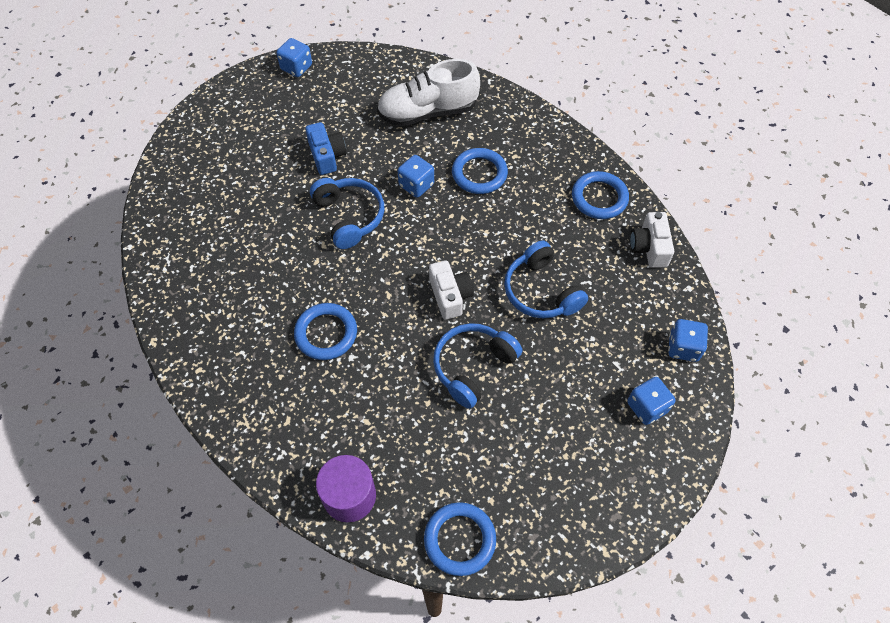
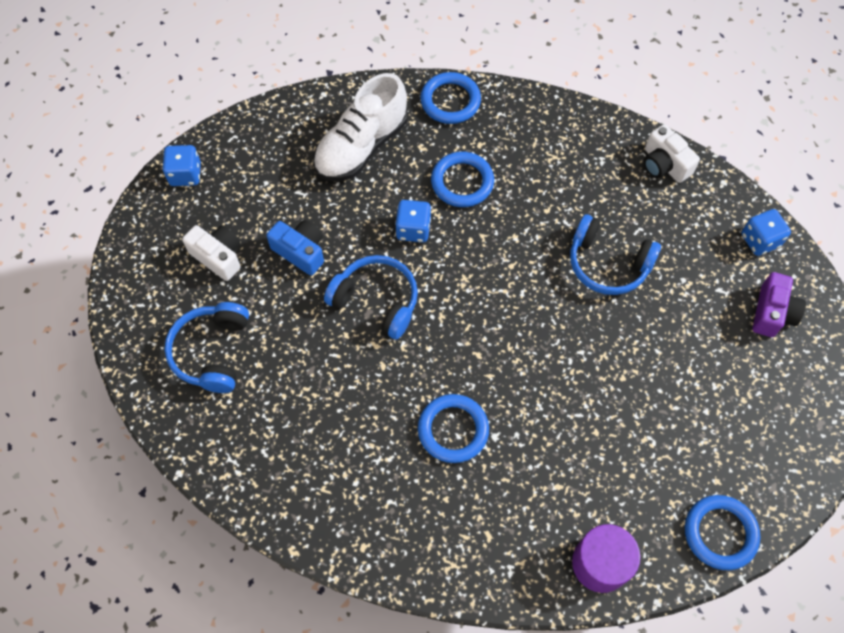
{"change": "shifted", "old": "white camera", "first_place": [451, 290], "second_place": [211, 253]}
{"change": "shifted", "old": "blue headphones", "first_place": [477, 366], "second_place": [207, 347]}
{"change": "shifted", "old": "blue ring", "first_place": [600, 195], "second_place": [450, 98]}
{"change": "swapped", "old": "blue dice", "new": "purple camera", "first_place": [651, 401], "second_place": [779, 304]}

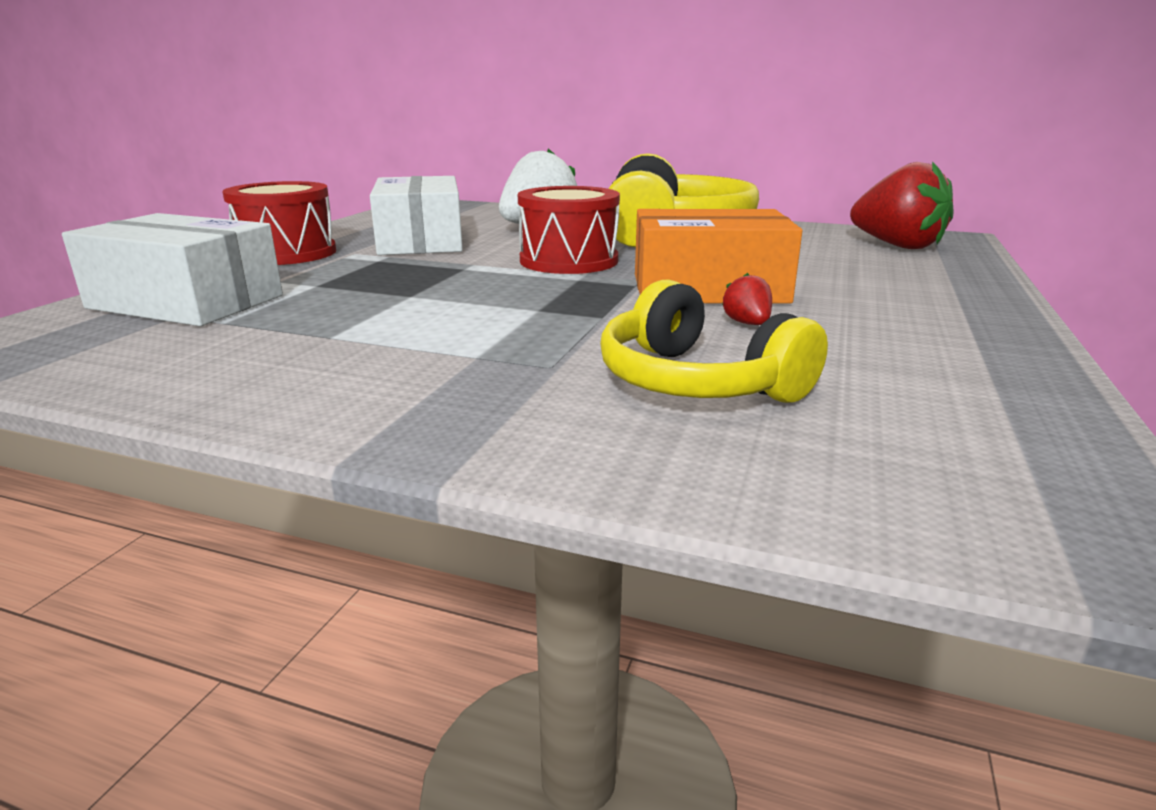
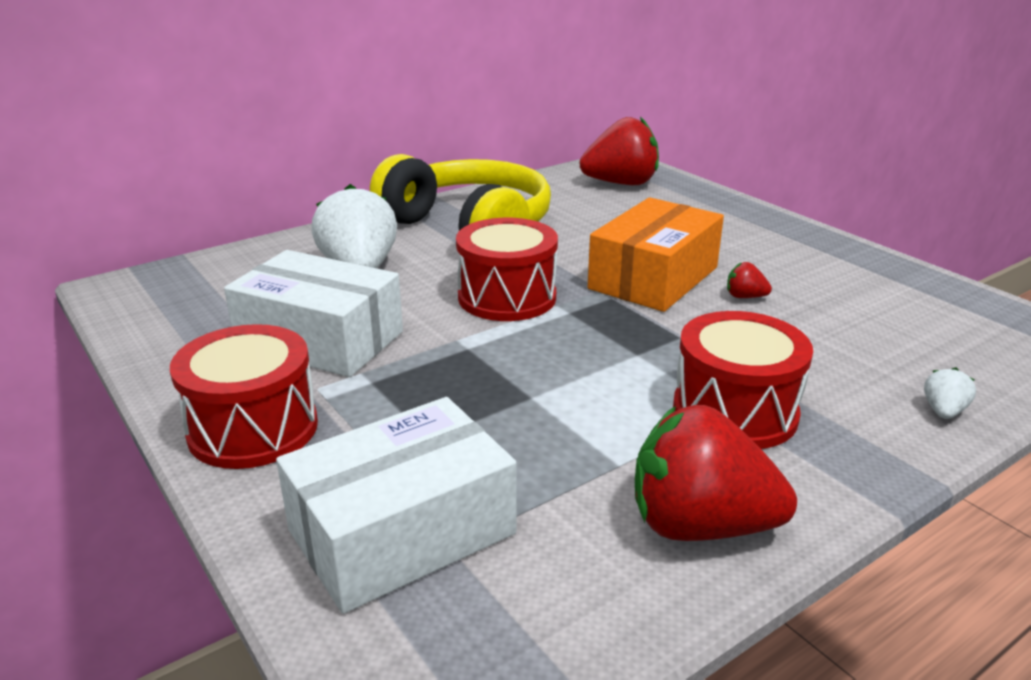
{"change": "gone", "old": "yellow headphones", "first_place": [714, 341]}
{"change": "new", "new": "red strawberry", "second_place": [716, 473]}
{"change": "new", "new": "red drum", "second_place": [743, 380]}
{"change": "new", "new": "white strawberry", "second_place": [950, 393]}

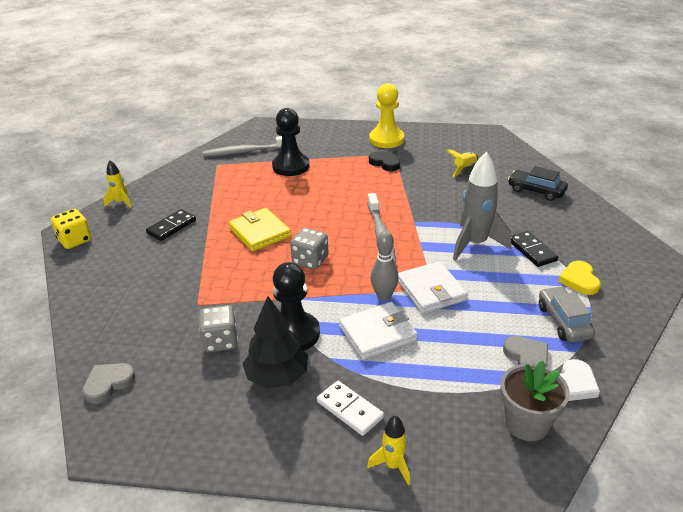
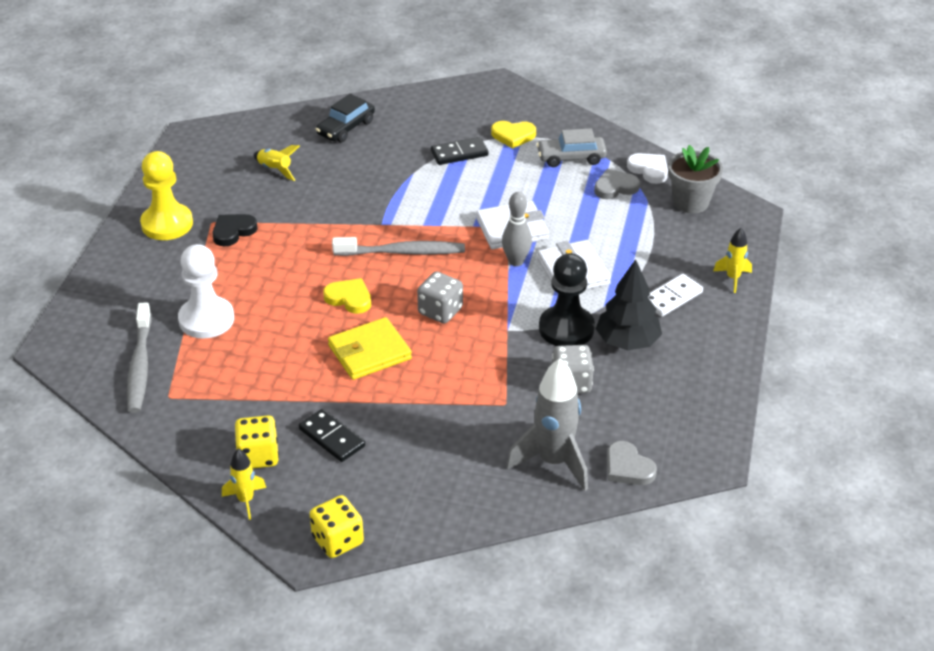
{"change": "repainted", "old": "black pawn", "new": "white pawn", "first_place": [290, 142], "second_place": [206, 291]}
{"change": "shifted", "old": "grey rocket", "first_place": [482, 206], "second_place": [547, 424]}
{"change": "new", "new": "yellow dice", "second_place": [257, 442]}
{"change": "new", "new": "yellow heart", "second_place": [347, 296]}

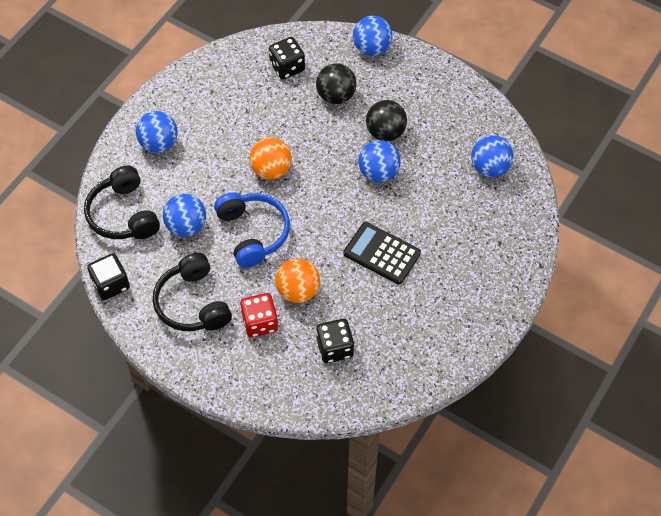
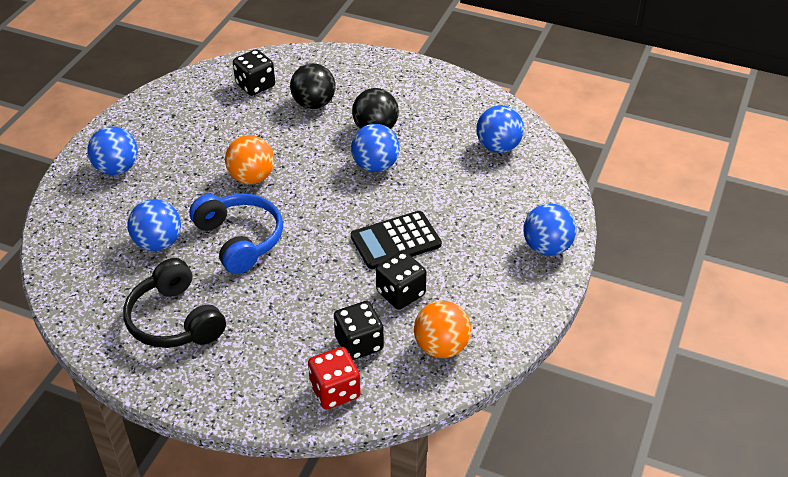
{"change": "gone", "old": "black headphones", "first_place": [122, 202]}
{"change": "shifted", "old": "black dice", "first_place": [108, 276], "second_place": [401, 280]}
{"change": "shifted", "old": "red dice", "first_place": [259, 315], "second_place": [334, 378]}
{"change": "shifted", "old": "orange ball", "first_place": [297, 280], "second_place": [442, 329]}
{"change": "rotated", "old": "black calculator", "first_place": [382, 253], "second_place": [396, 240], "degrees": -45}
{"change": "shifted", "old": "blue ball", "first_place": [372, 36], "second_place": [549, 229]}

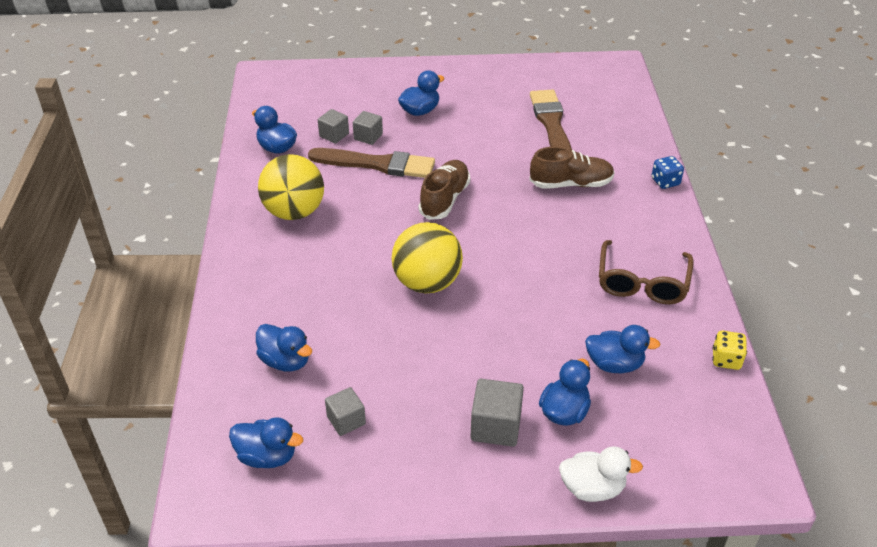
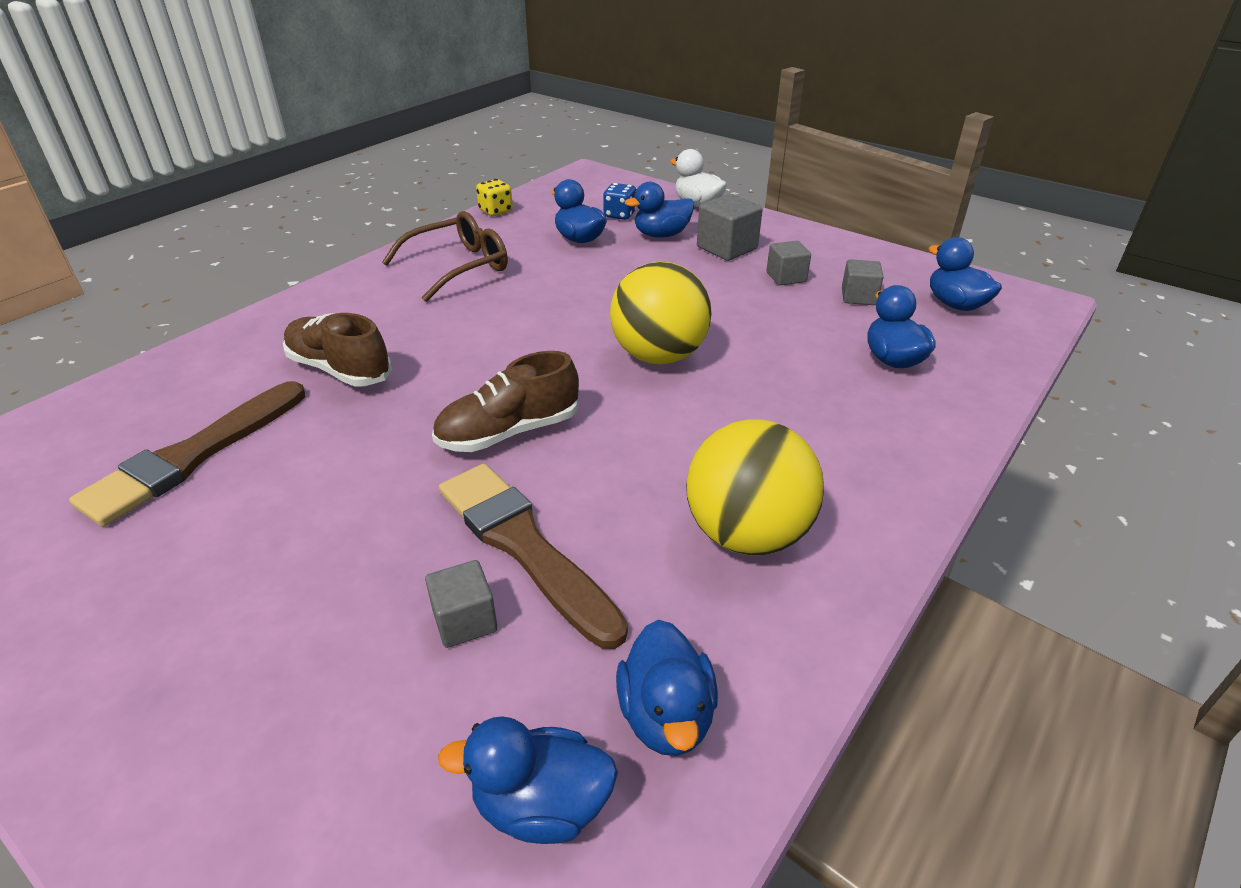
{"change": "shifted", "old": "grey cube", "first_place": [333, 126], "second_place": [788, 263]}
{"change": "shifted", "old": "blue duck", "first_place": [421, 93], "second_place": [528, 780]}
{"change": "shifted", "old": "blue dice", "first_place": [668, 172], "second_place": [619, 201]}

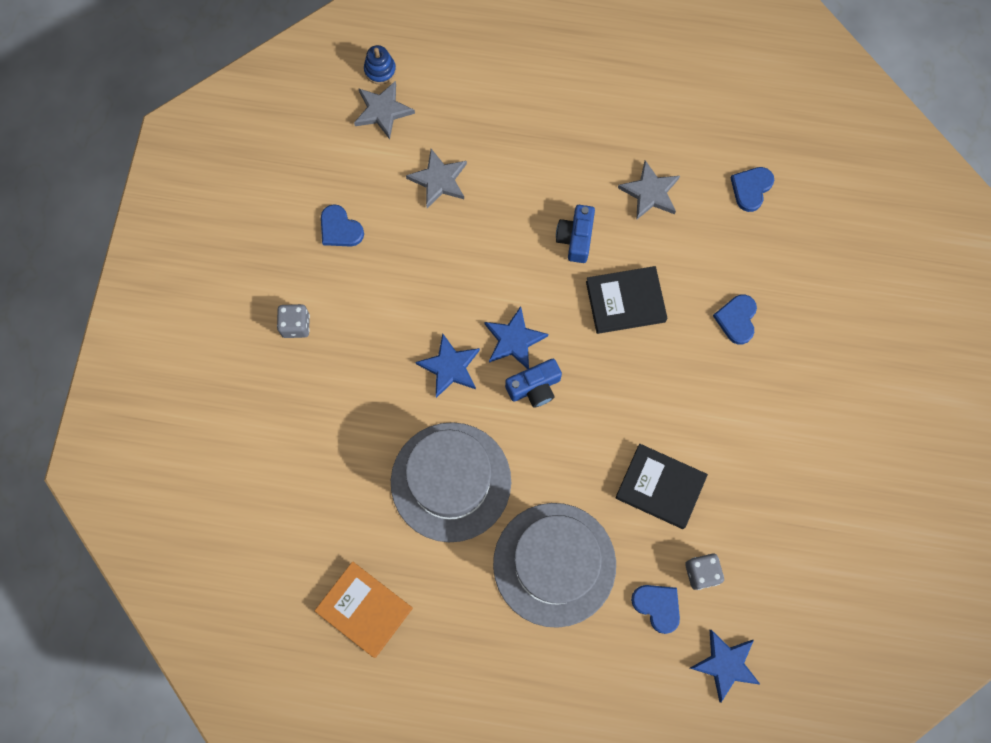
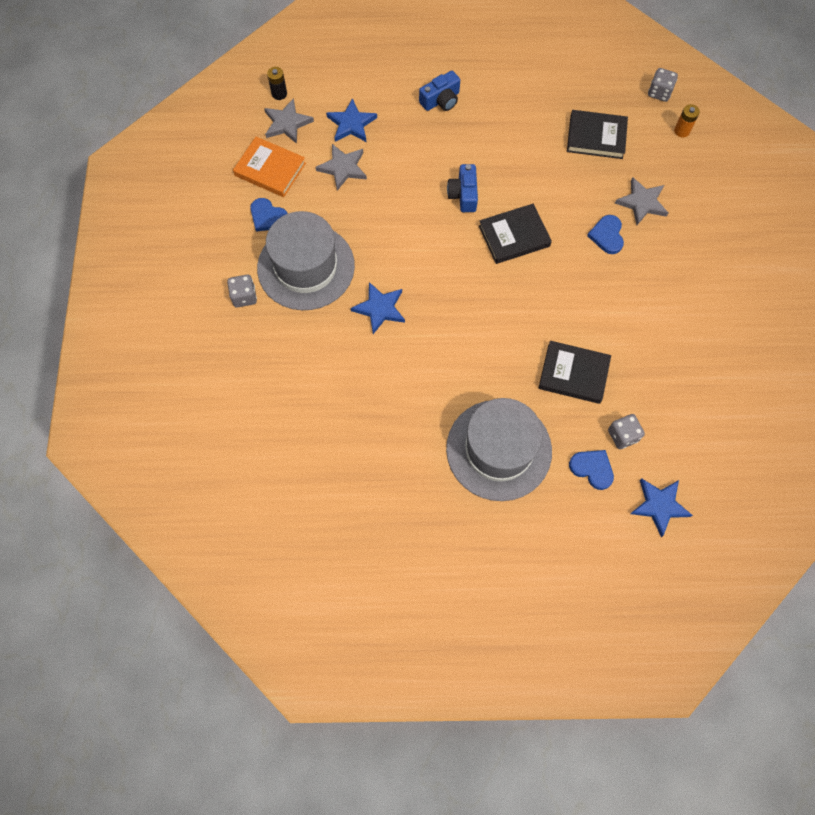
{"change": "shifted", "old": "orange book", "first_place": [364, 609], "second_place": [269, 167]}
{"change": "swapped", "old": "blue stacking toy", "new": "black battery", "first_place": [380, 64], "second_place": [277, 83]}
{"change": "shifted", "old": "grey hat", "first_place": [451, 482], "second_place": [306, 260]}
{"change": "shifted", "old": "blue star", "first_place": [516, 337], "second_place": [351, 120]}
{"change": "shifted", "old": "blue camera", "first_place": [533, 383], "second_place": [439, 91]}
{"change": "shifted", "old": "grey star", "first_place": [649, 190], "second_place": [641, 201]}
{"change": "swapped", "old": "blue heart", "new": "black book", "first_place": [752, 189], "second_place": [597, 134]}
{"change": "new", "new": "grey dice", "second_place": [663, 85]}
{"change": "new", "new": "orange battery", "second_place": [687, 120]}

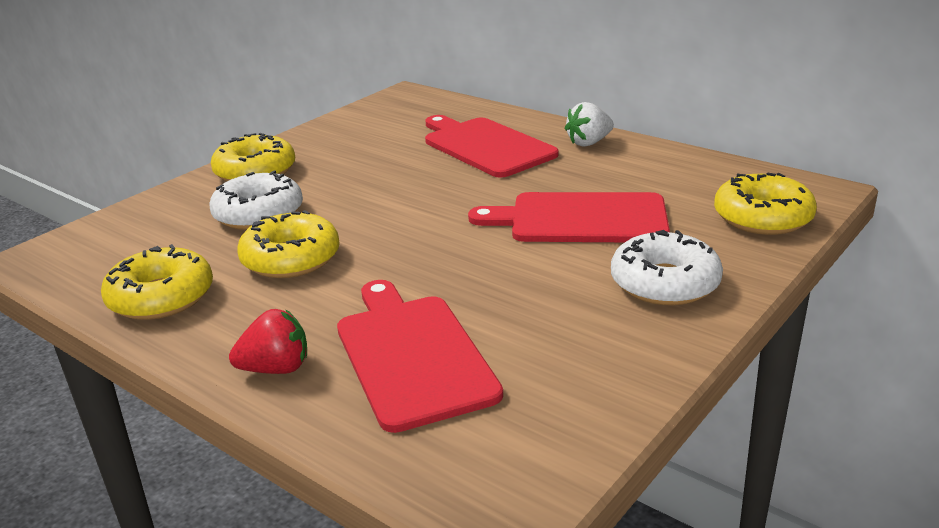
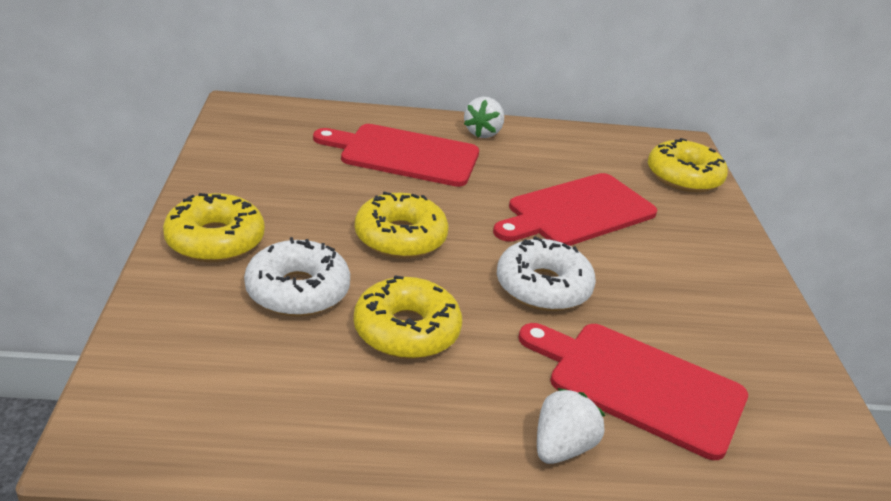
{"change": "shifted", "old": "yellow donut", "first_place": [157, 282], "second_place": [402, 225]}
{"change": "repainted", "old": "red strawberry", "new": "white strawberry", "first_place": [268, 341], "second_place": [571, 426]}
{"change": "shifted", "old": "white donut", "first_place": [667, 267], "second_place": [546, 273]}

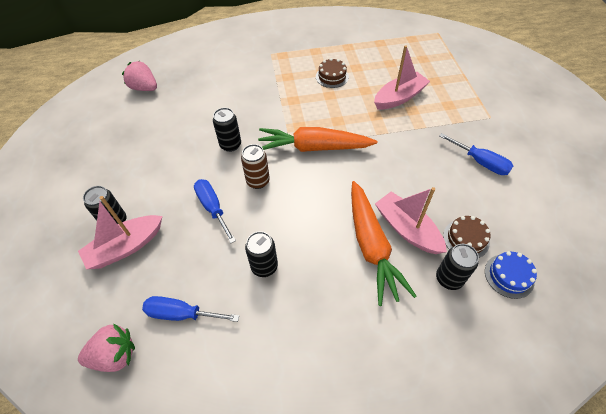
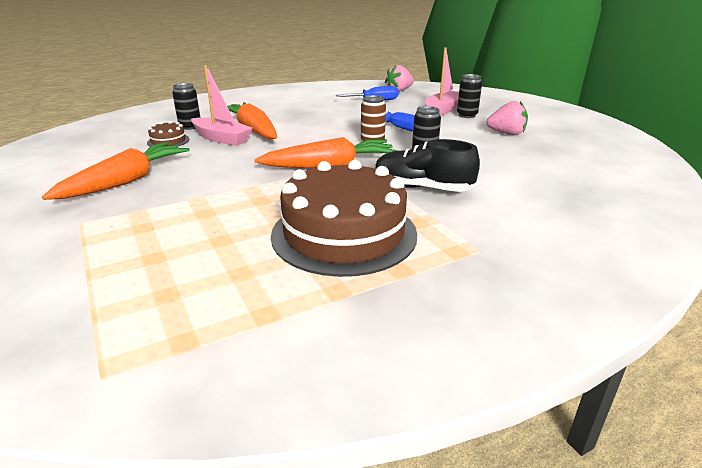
{"change": "shifted", "old": "pink strawberry", "first_place": [139, 76], "second_place": [507, 118]}
{"change": "gone", "old": "black can", "first_place": [261, 254]}
{"change": "scaled", "old": "brown cake", "first_place": [332, 73], "second_place": [344, 218], "factor": 2.46}
{"change": "gone", "old": "pink boat", "first_place": [402, 77]}
{"change": "swapped", "old": "blue screwdriver", "new": "orange carrot", "first_place": [476, 154], "second_place": [116, 171]}
{"change": "gone", "old": "blue cake", "first_place": [511, 275]}
{"change": "new", "new": "black shoe", "second_place": [427, 165]}

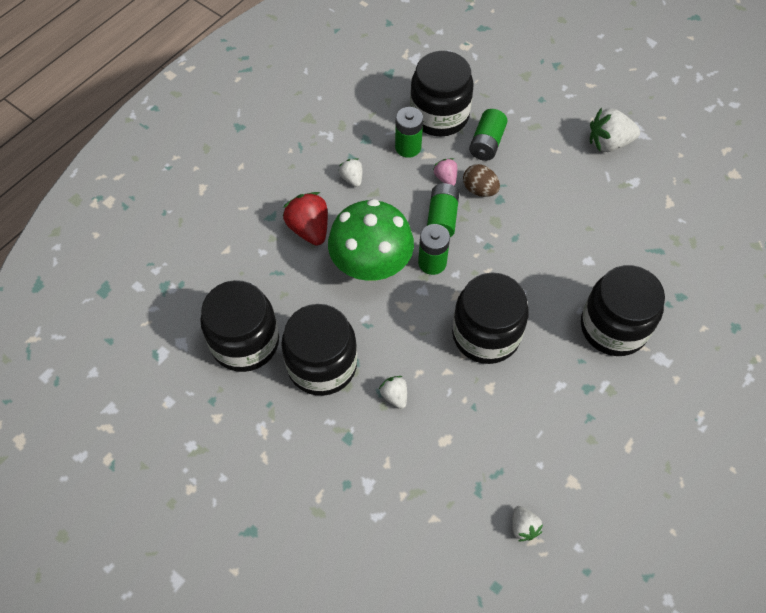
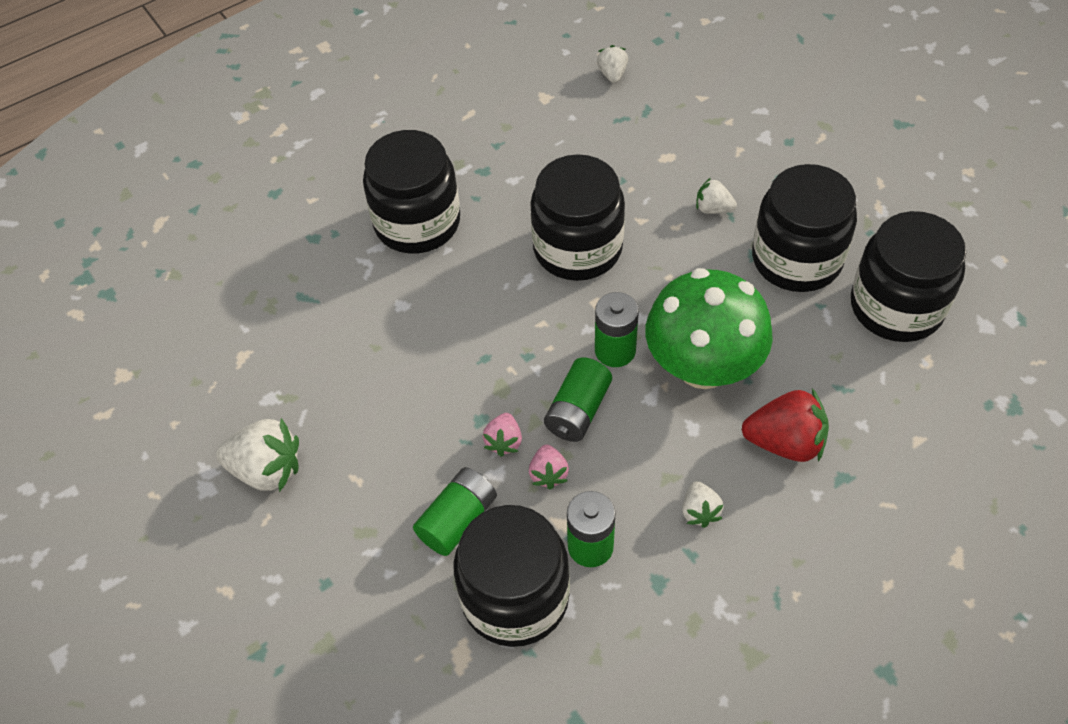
{"change": "rotated", "old": "red strawberry", "first_place": [305, 219], "second_place": [785, 425], "degrees": -75}
{"change": "rotated", "old": "white strawberry", "first_place": [393, 392], "second_place": [716, 196], "degrees": 120}
{"change": "swapped", "old": "brown egg", "new": "pink strawberry", "first_place": [481, 180], "second_place": [502, 435]}

